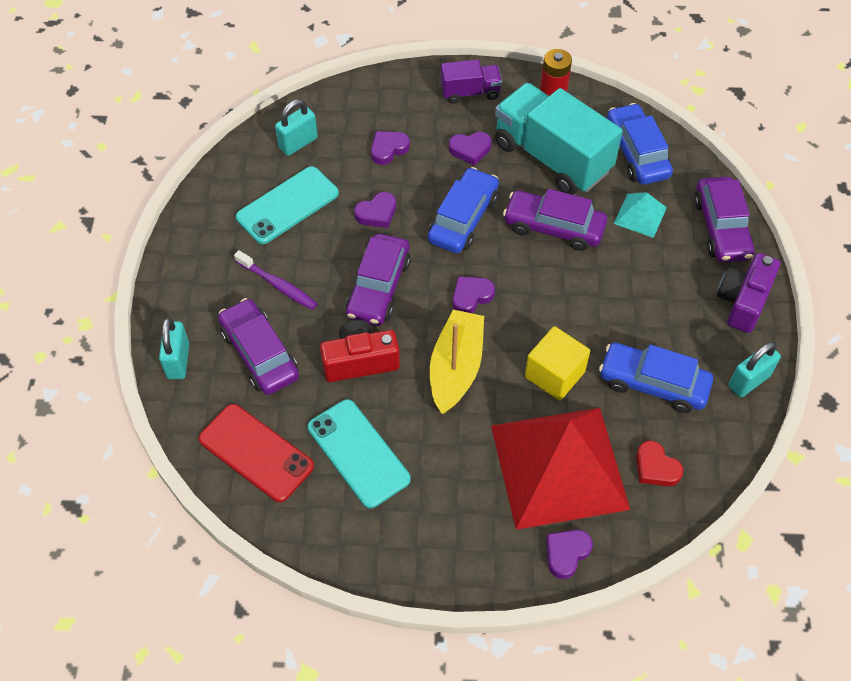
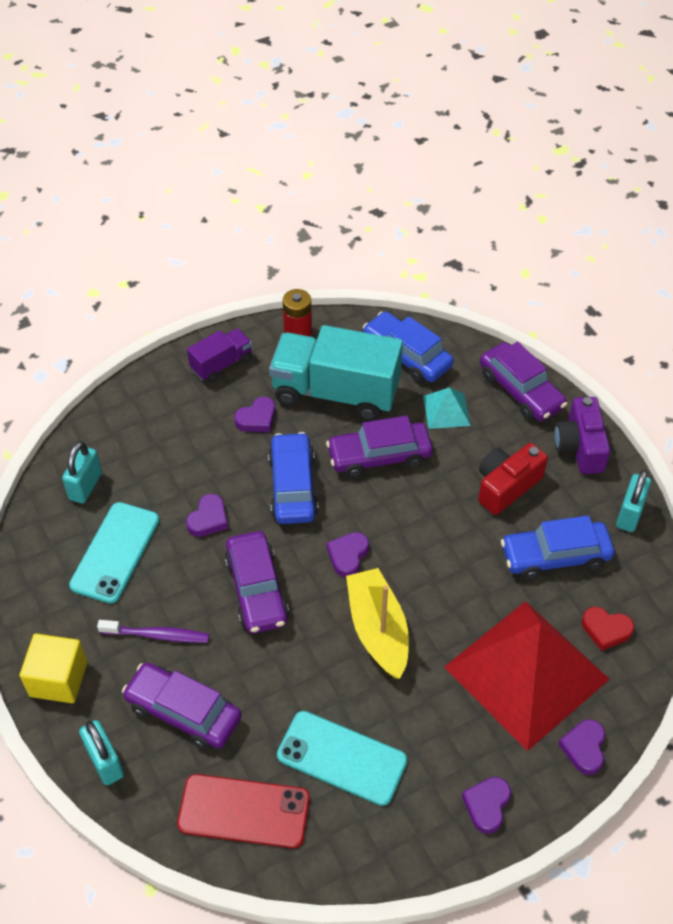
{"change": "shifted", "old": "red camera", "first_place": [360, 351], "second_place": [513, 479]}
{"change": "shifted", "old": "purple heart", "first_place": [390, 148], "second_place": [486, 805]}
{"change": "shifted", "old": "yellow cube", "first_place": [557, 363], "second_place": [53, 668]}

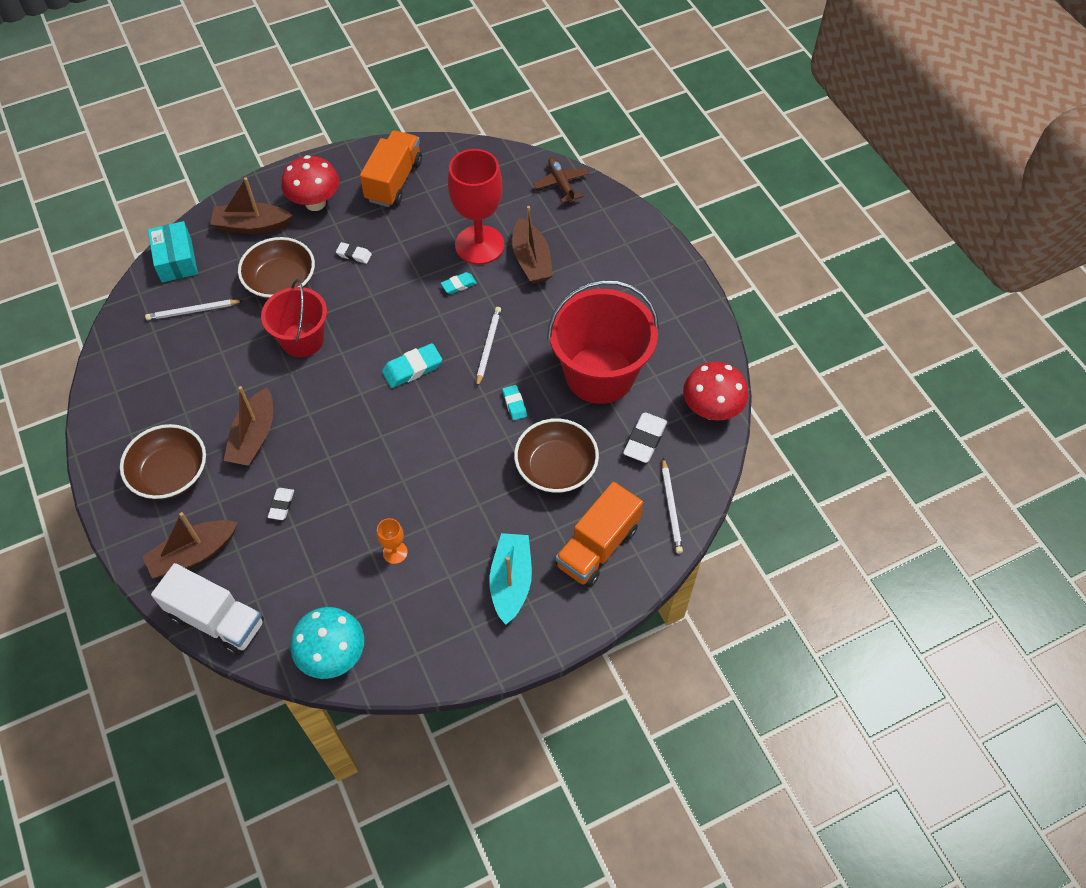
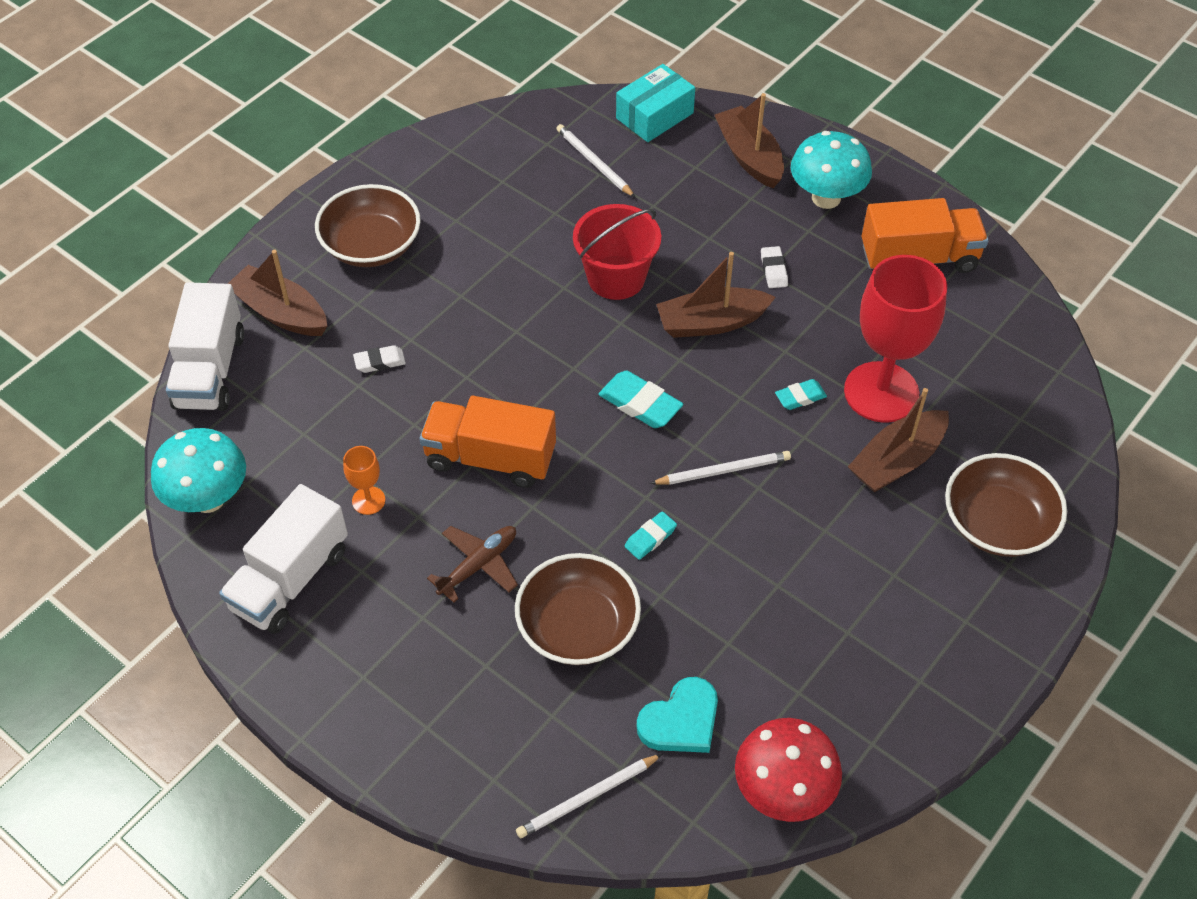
{"change": "shifted", "old": "brown boat", "first_place": [248, 426], "second_place": [716, 295]}
{"change": "shifted", "old": "brown bowl", "first_place": [276, 268], "second_place": [1006, 505]}
{"change": "repainted", "old": "red mushroom", "new": "turquoise mushroom", "first_place": [310, 183], "second_place": [831, 170]}
{"change": "rotated", "old": "turquoise eraser", "first_place": [459, 283], "second_place": [801, 394], "degrees": -60}
{"change": "gone", "old": "turquoise boat", "first_place": [510, 579]}
{"change": "shifted", "old": "brown plane", "first_place": [561, 180], "second_place": [472, 564]}
{"change": "gone", "old": "red bucket", "first_place": [603, 342]}
{"change": "shifted", "old": "orange truck", "first_place": [599, 534], "second_place": [488, 442]}
{"change": "swapped", "old": "white eraser", "new": "turquoise heart", "first_place": [645, 437], "second_place": [677, 715]}
{"change": "new", "new": "white truck", "second_place": [283, 559]}

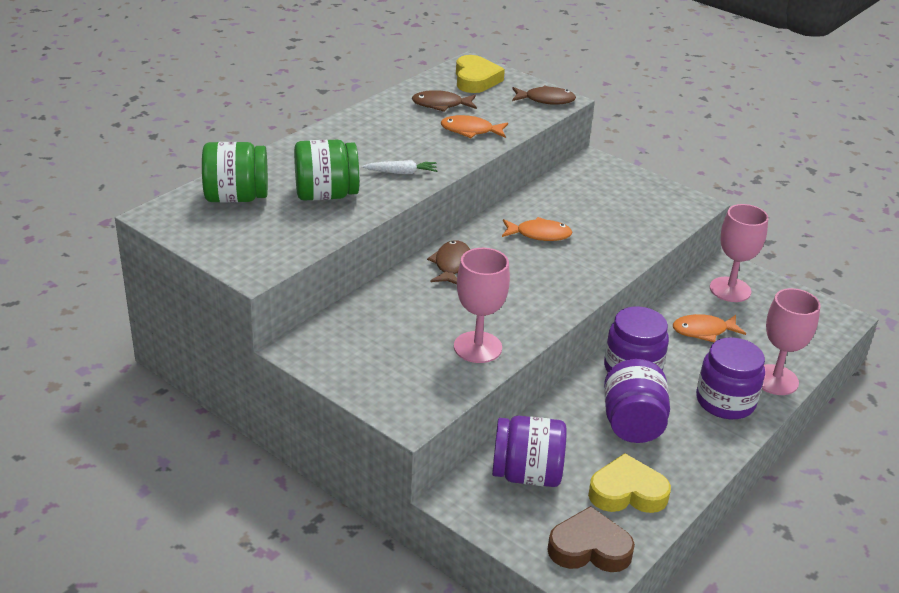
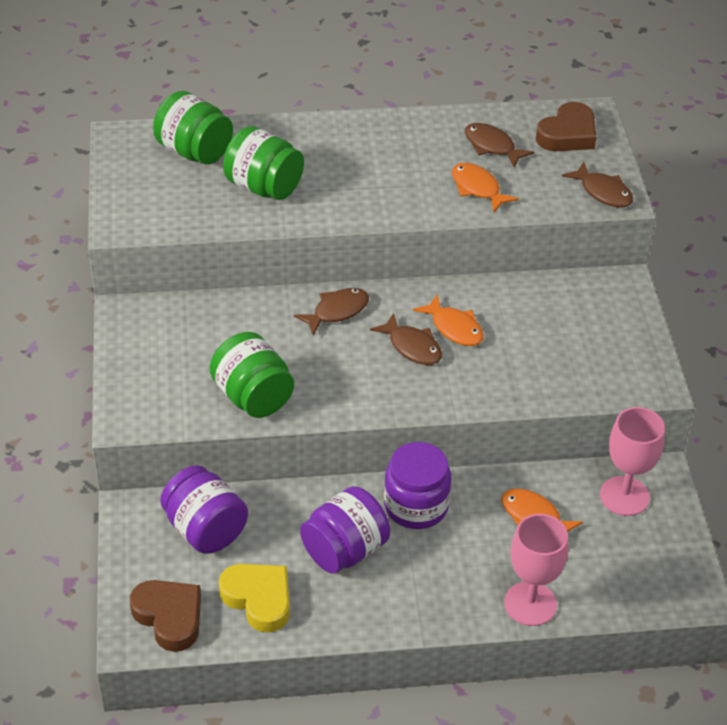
{"change": "gone", "old": "white carrot", "first_place": [399, 167]}
{"change": "swapped", "old": "pink goblet", "new": "green jar", "first_place": [482, 305], "second_place": [251, 375]}
{"change": "repainted", "old": "yellow heart", "new": "brown heart", "first_place": [480, 74], "second_place": [566, 126]}
{"change": "gone", "old": "purple jar", "first_place": [730, 378]}
{"change": "new", "new": "brown fish", "second_place": [406, 339]}

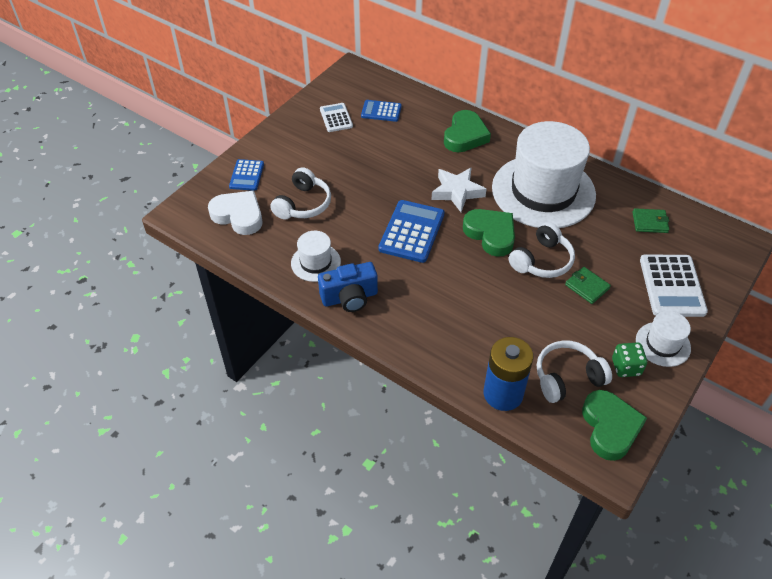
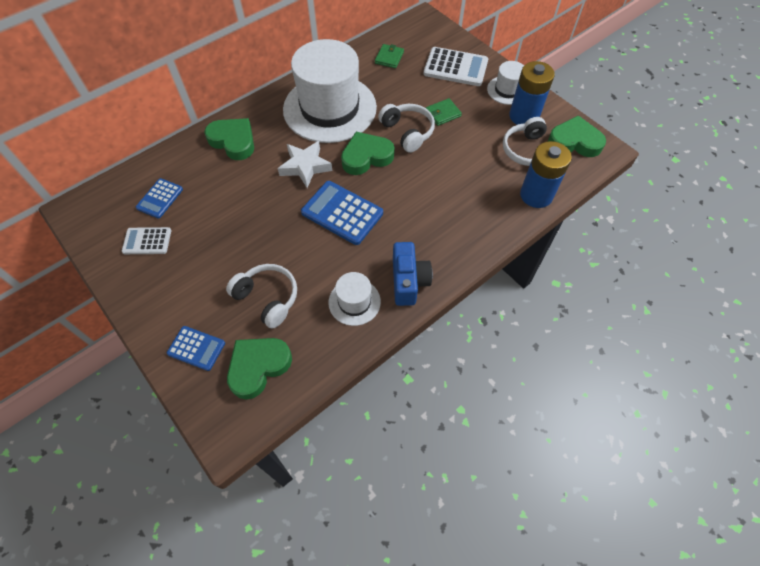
{"change": "repainted", "old": "white heart", "new": "green heart", "first_place": [235, 213], "second_place": [259, 368]}
{"change": "swapped", "old": "green dice", "new": "blue battery", "first_place": [629, 359], "second_place": [532, 93]}

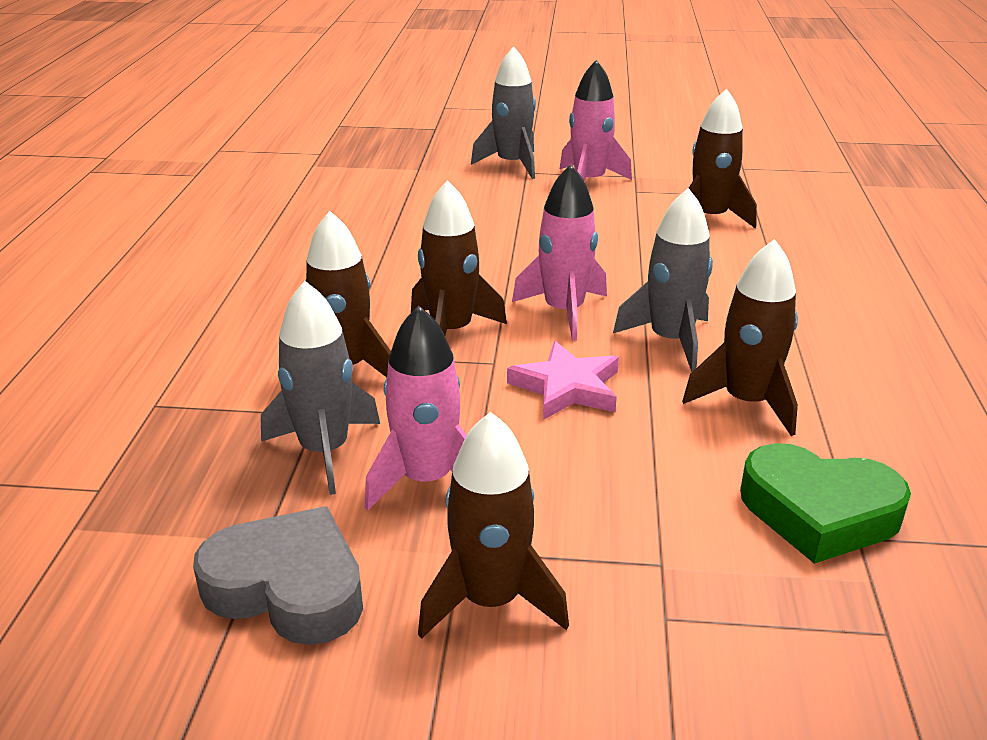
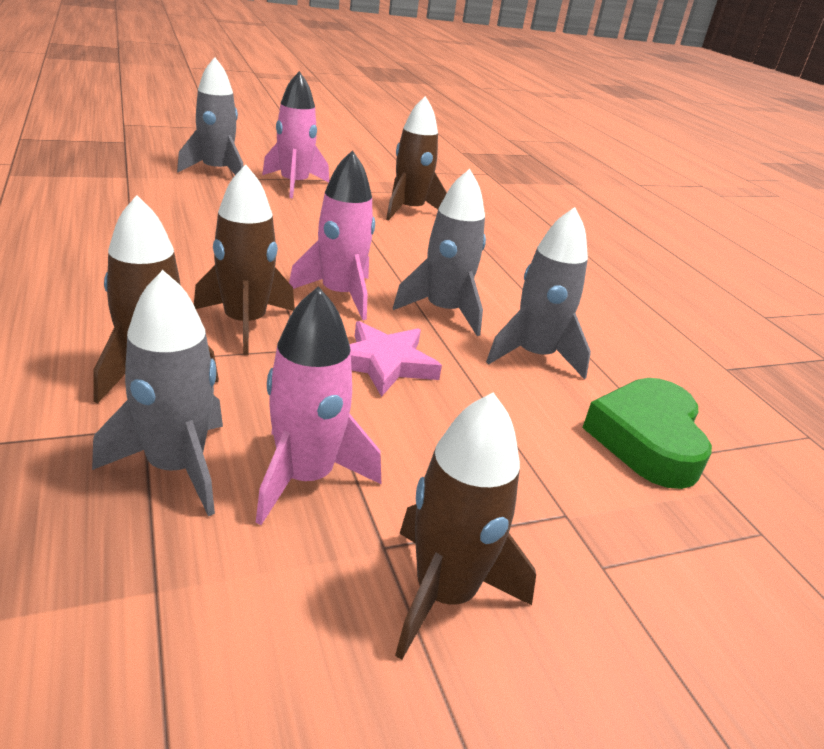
{"change": "gone", "old": "grey heart", "first_place": [278, 575]}
{"change": "repainted", "old": "brown rocket", "new": "grey rocket", "first_place": [740, 337], "second_place": [538, 293]}
{"change": "rotated", "old": "green heart", "first_place": [825, 503], "second_place": [647, 433], "degrees": 105}

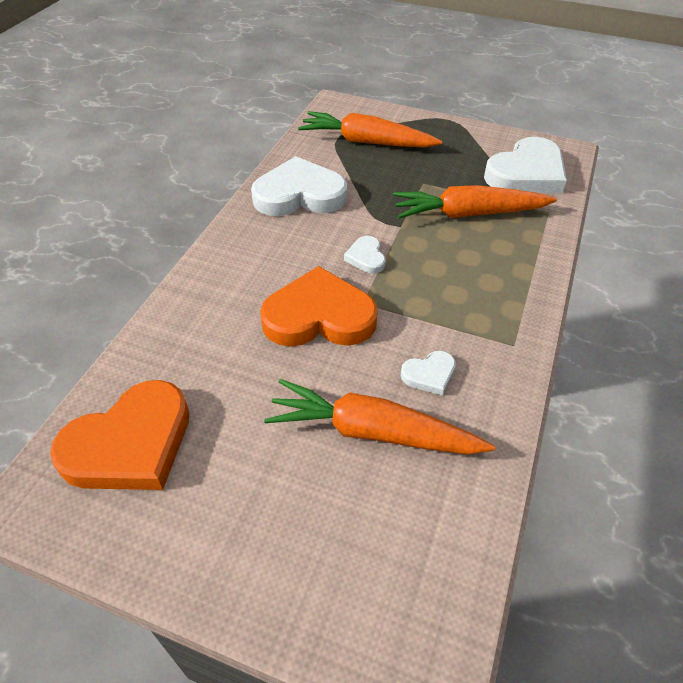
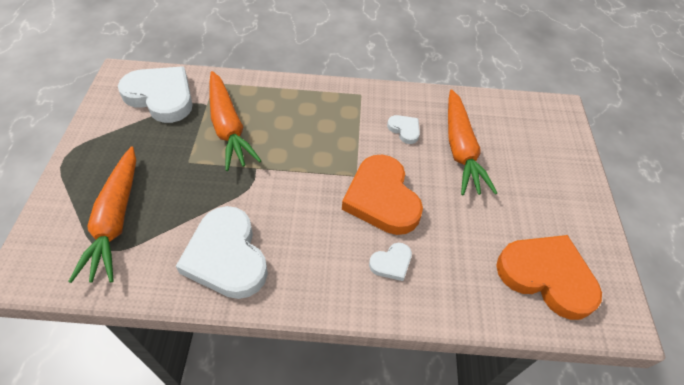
{"change": "shifted", "old": "white heart", "first_place": [365, 255], "second_place": [390, 262]}

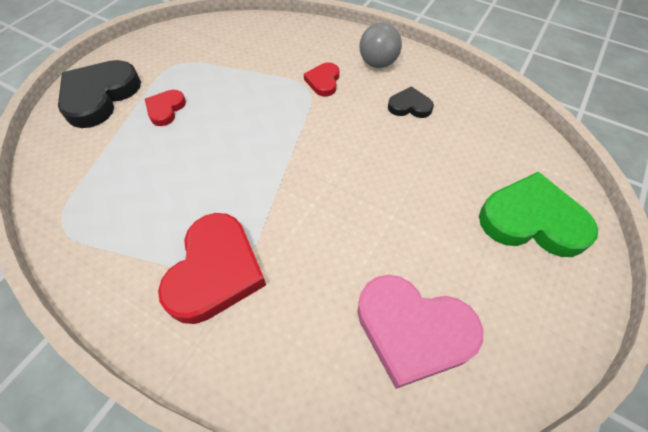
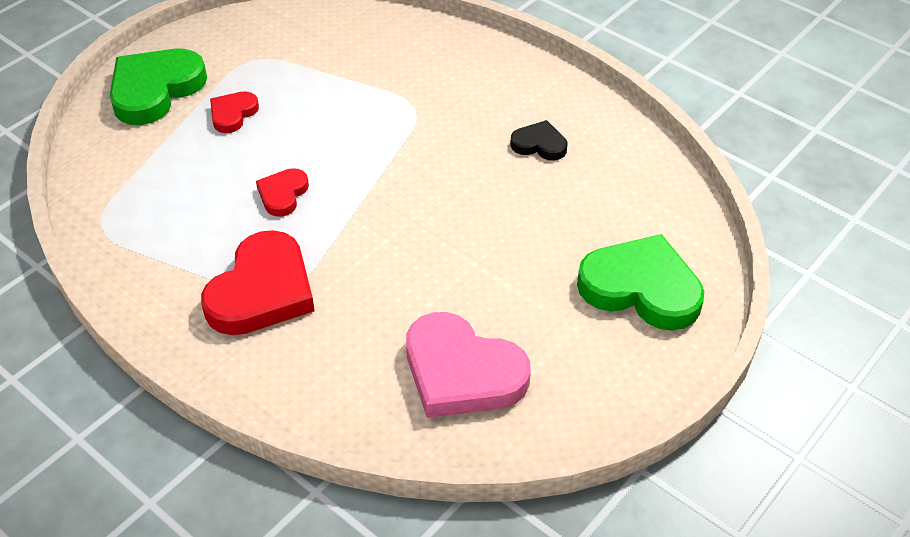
{"change": "repainted", "old": "black heart", "new": "green heart", "first_place": [99, 94], "second_place": [158, 87]}
{"change": "shifted", "old": "red heart", "first_place": [321, 79], "second_place": [282, 192]}
{"change": "gone", "old": "grey ball", "first_place": [380, 45]}

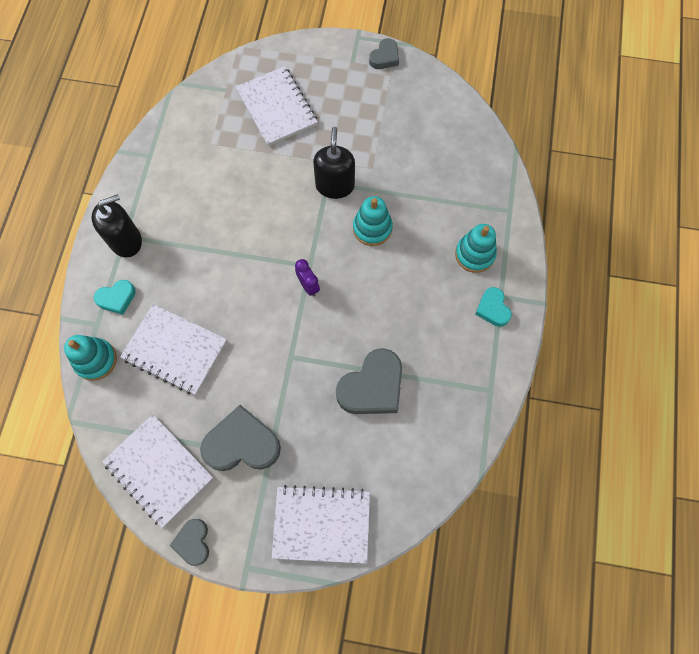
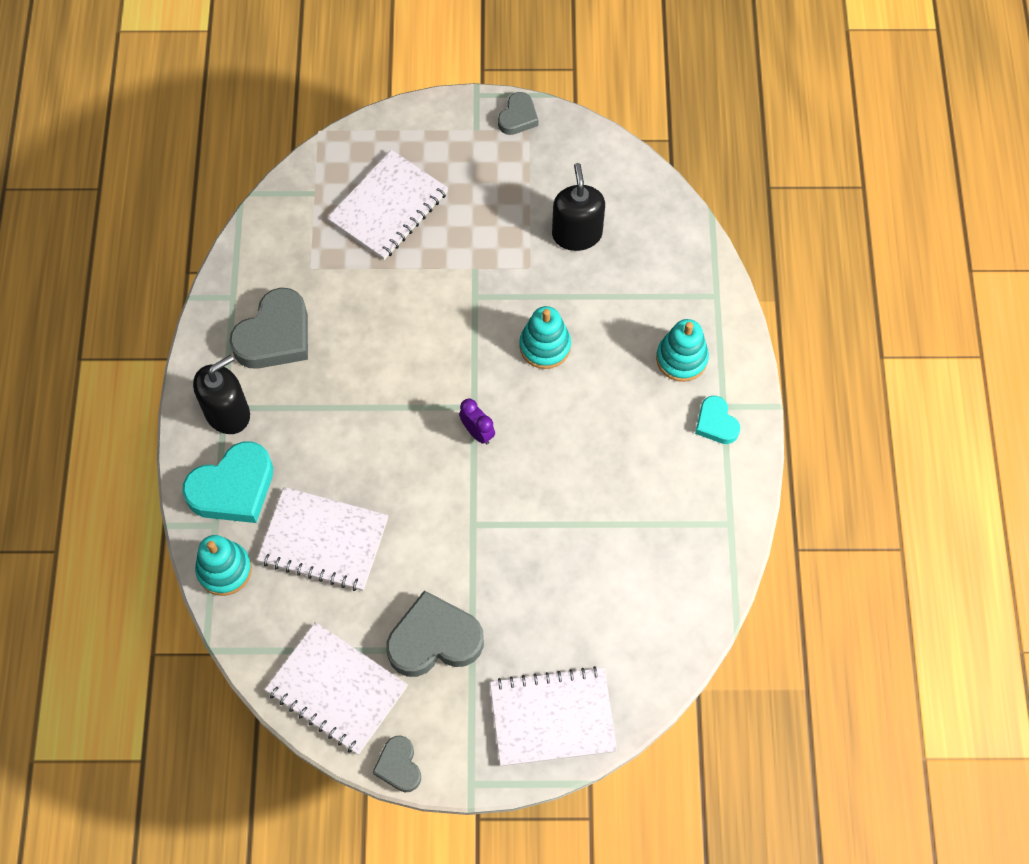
{"change": "scaled", "old": "turquoise heart", "first_place": [115, 297], "second_place": [227, 482], "factor": 1.81}
{"change": "rotated", "old": "white notebook", "first_place": [277, 106], "second_place": [387, 205], "degrees": 75}
{"change": "shifted", "old": "black soap dispenser", "first_place": [334, 163], "second_place": [578, 207]}
{"change": "shifted", "old": "grey heart", "first_place": [369, 381], "second_place": [268, 328]}

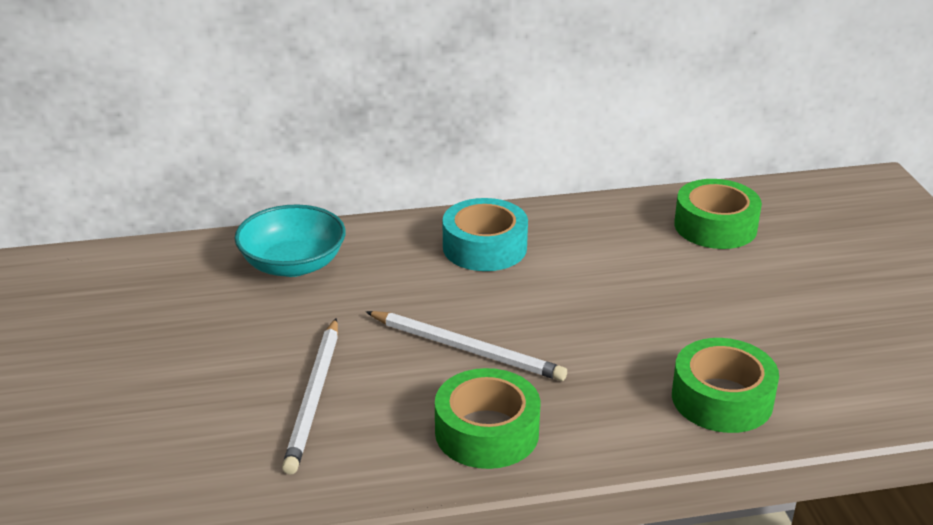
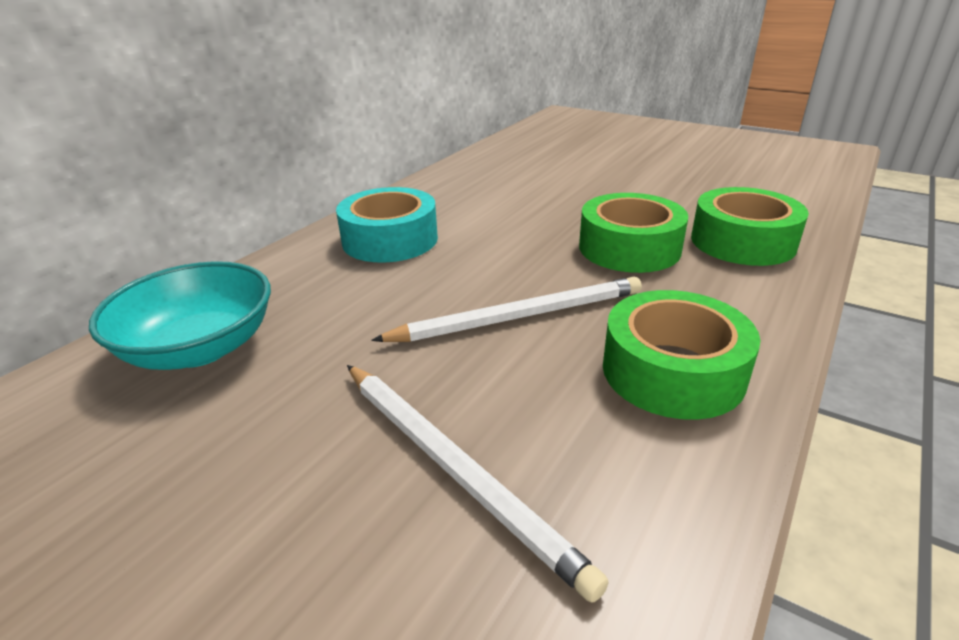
{"change": "shifted", "old": "green tape", "first_place": [718, 214], "second_place": [633, 233]}

